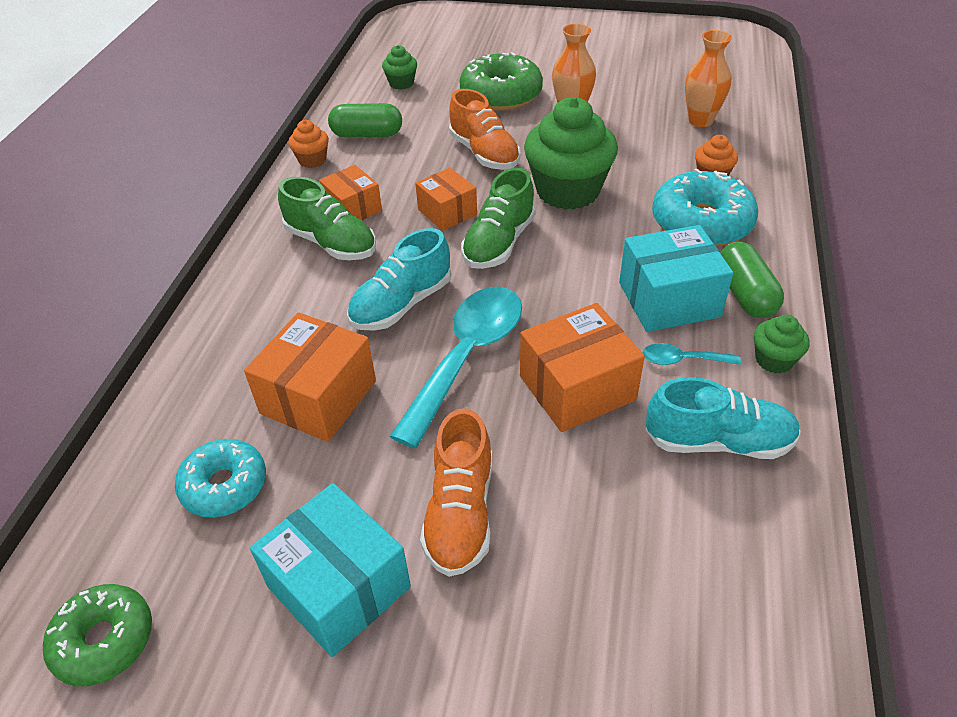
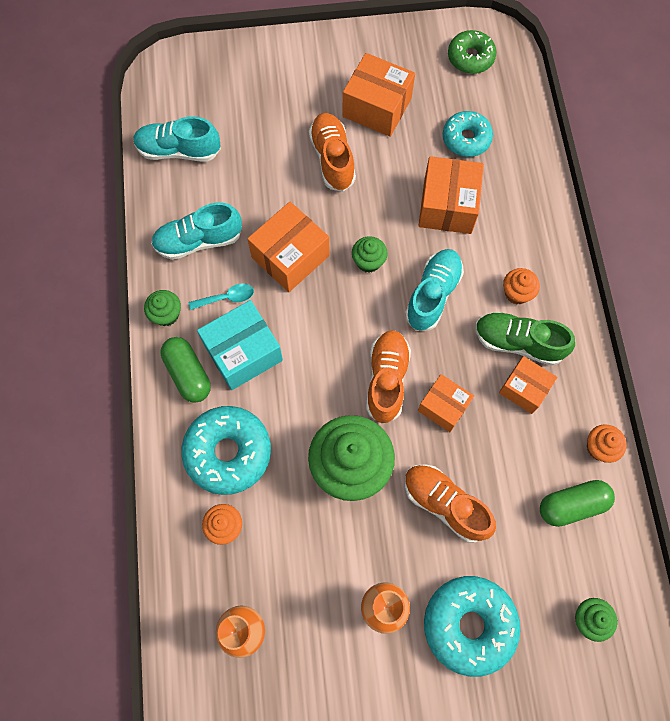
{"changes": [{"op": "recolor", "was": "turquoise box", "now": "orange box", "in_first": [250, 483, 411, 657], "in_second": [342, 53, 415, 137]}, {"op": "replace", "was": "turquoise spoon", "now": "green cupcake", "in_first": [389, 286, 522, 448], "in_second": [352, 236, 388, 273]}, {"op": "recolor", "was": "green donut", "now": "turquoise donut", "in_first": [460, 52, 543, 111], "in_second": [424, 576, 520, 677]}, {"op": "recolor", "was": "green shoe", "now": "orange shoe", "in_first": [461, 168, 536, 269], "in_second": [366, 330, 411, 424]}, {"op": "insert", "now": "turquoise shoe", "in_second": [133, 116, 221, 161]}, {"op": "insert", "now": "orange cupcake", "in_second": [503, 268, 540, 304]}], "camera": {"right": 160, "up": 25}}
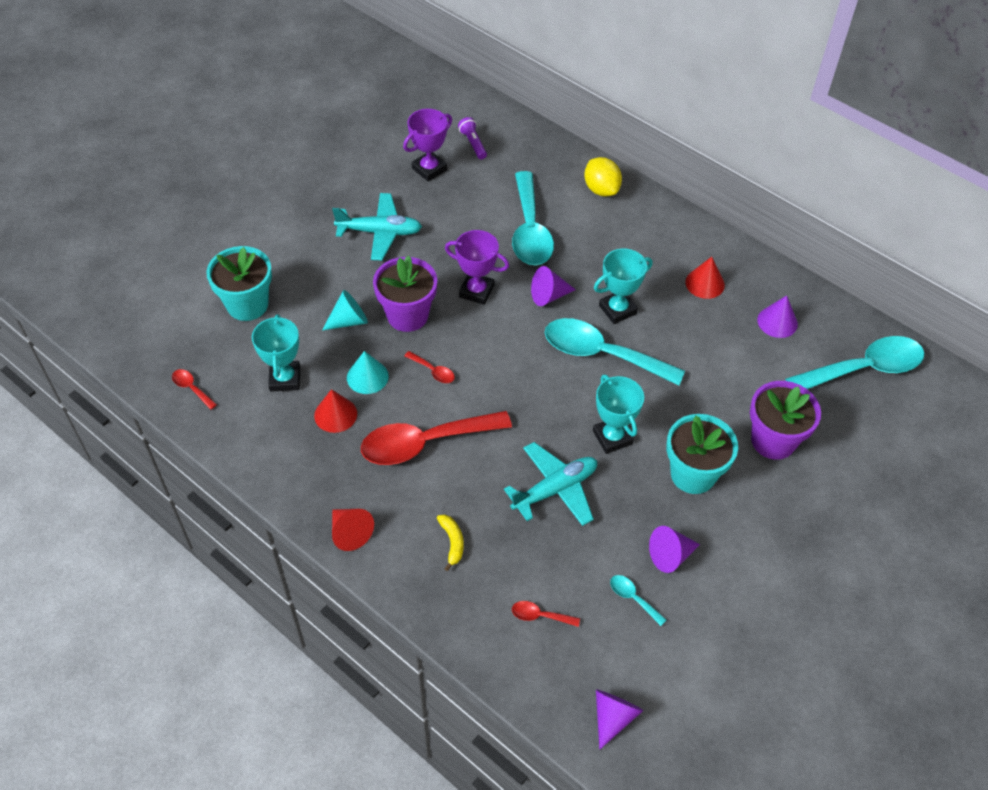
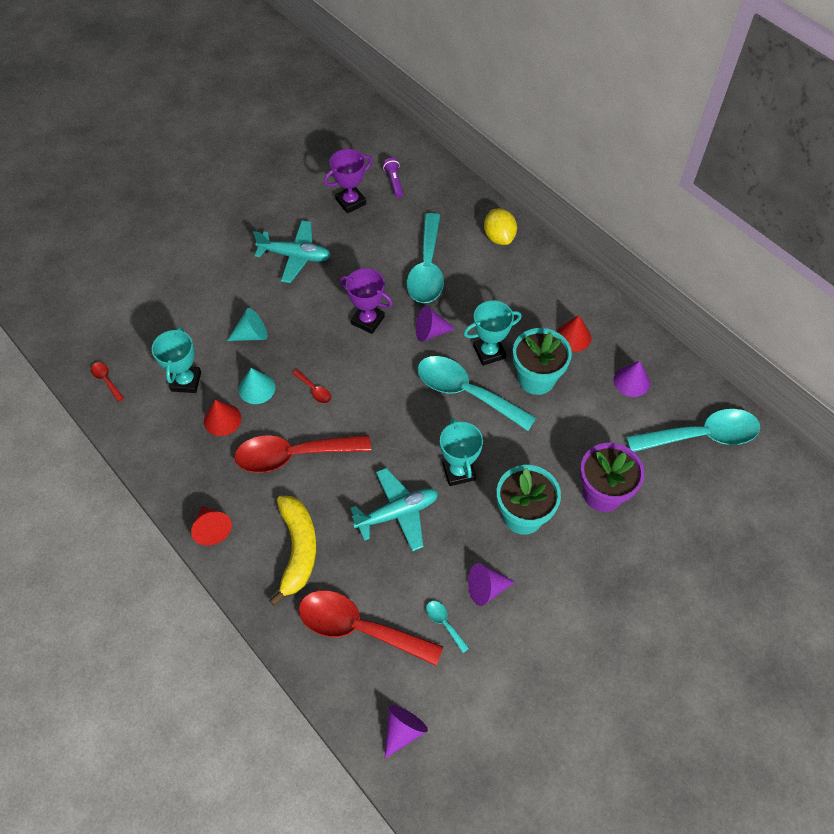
{"changes": [{"op": "move", "was": "turquoise flower pot", "in_first": [206, 246, 272, 321], "in_second": [513, 328, 572, 395]}, {"op": "delete", "was": "purple flower pot", "in_first": [373, 255, 437, 332]}, {"op": "resize", "was": "yellow banana", "in_first": [437, 514, 464, 571], "in_second": [269, 496, 317, 606], "ratio": 2.1}, {"op": "resize", "was": "red spoon", "in_first": [512, 601, 580, 627], "in_second": [298, 590, 443, 666], "ratio": 2.45}], "camera": {"right": 10, "up": 5}}
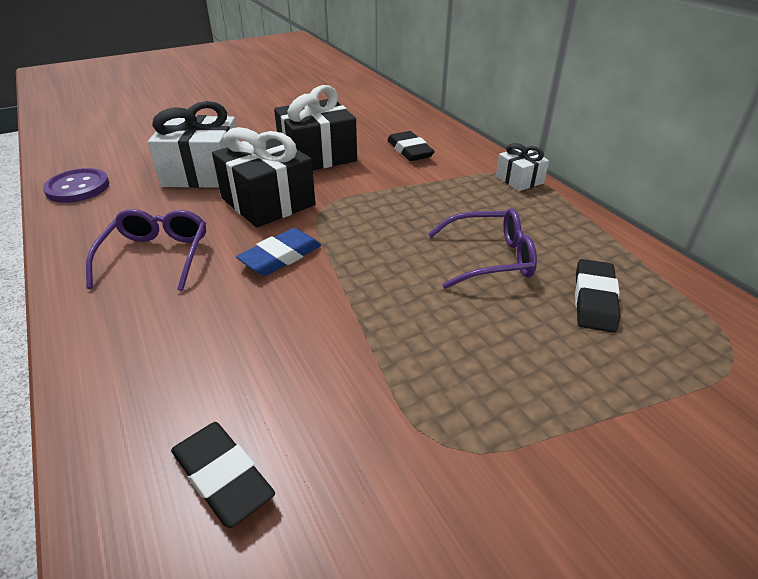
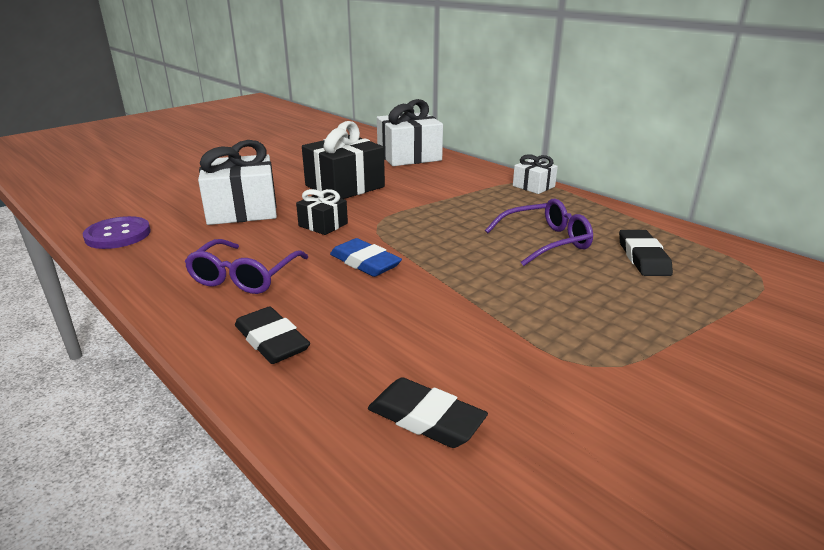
{"changes": [{"op": "rotate", "was": "purple glasses", "in_first": [86, 209, 206, 291], "in_second": [185, 239, 308, 294], "clockwise": -150}, {"op": "resize", "was": "black gift", "in_first": [212, 127, 316, 228], "in_second": [296, 189, 348, 235], "ratio": 0.53}, {"op": "rotate", "was": "blue eraser", "in_first": [236, 228, 322, 276], "in_second": [330, 238, 402, 277], "clockwise": -75}, {"op": "move", "was": "black eraser", "in_first": [387, 131, 435, 161], "in_second": [235, 307, 310, 364]}, {"op": "insert", "now": "white gift", "in_second": [377, 99, 443, 166]}], "camera": {"right": -15, "up": -10}}
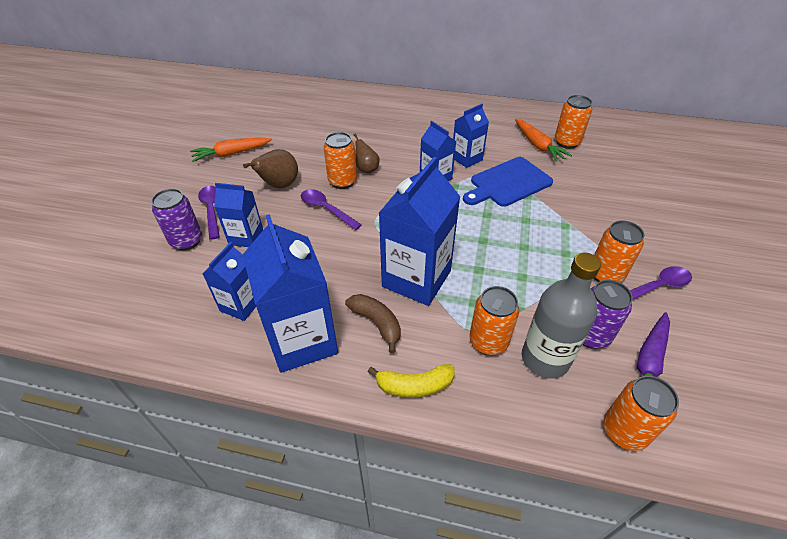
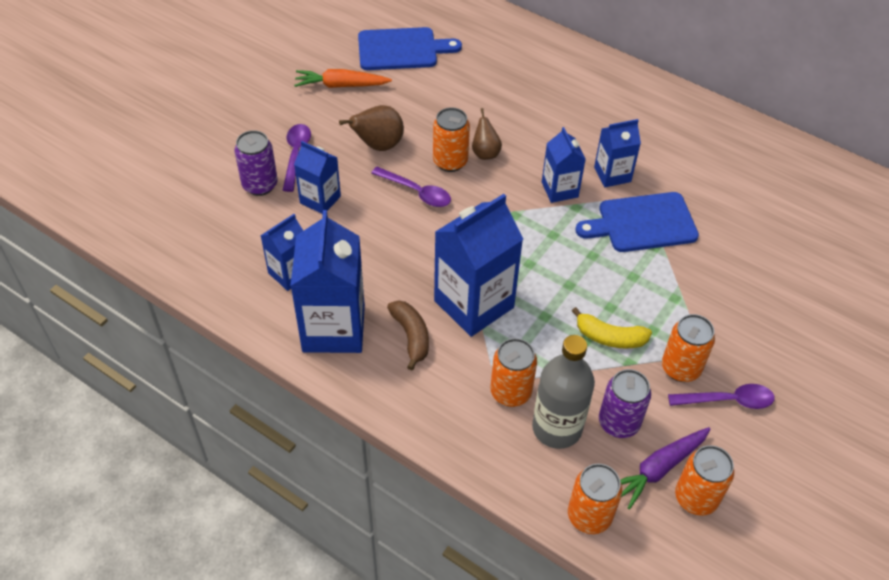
{"changes": [{"op": "rotate", "was": "purple spoon", "in_first": [301, 189, 362, 230], "in_second": [371, 167, 451, 207], "clockwise": 150}, {"op": "move", "was": "yellow banana", "in_first": [368, 364, 455, 398], "in_second": [572, 307, 652, 349]}, {"op": "delete", "was": "orange carrot", "in_first": [515, 119, 572, 162]}, {"op": "move", "was": "orange can", "in_first": [555, 95, 592, 149], "in_second": [675, 445, 734, 515]}, {"op": "insert", "now": "blue cutting board", "in_second": [358, 27, 462, 70]}], "camera": {"right": 20, "up": 5}}
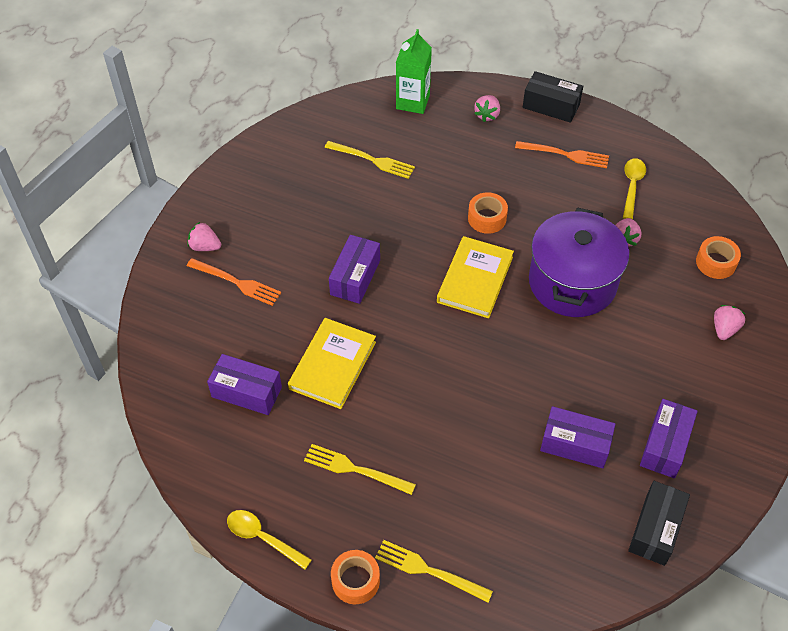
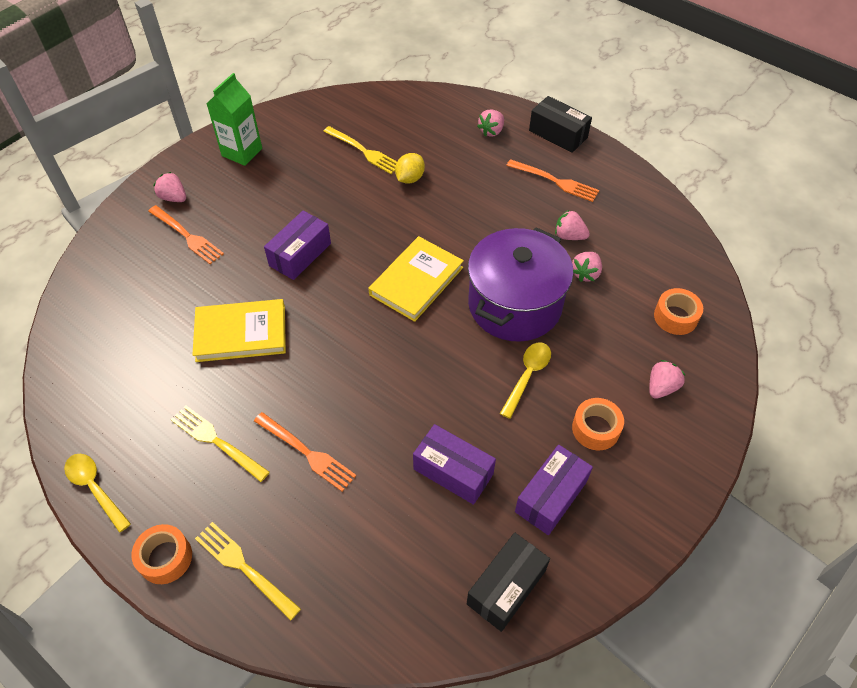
{"changes": [{"op": "delete", "was": "purple box", "in_first": [207, 354, 282, 415]}, {"op": "rotate", "was": "yellow book", "in_first": [288, 318, 376, 409], "in_second": [192, 299, 286, 362], "clockwise": 45}, {"op": "move", "was": "green carton", "in_first": [396, 29, 432, 114], "in_second": [207, 73, 262, 166]}, {"op": "move", "was": "orange tape", "in_first": [468, 192, 508, 234], "in_second": [572, 398, 624, 450]}, {"op": "move", "was": "yellow spoon", "in_first": [623, 158, 646, 219], "in_second": [500, 342, 551, 419]}, {"op": "insert", "now": "orange fork", "in_second": [254, 412, 356, 492]}, {"op": "insert", "now": "yellow lemon", "in_second": [395, 153, 425, 184]}, {"op": "insert", "now": "pink strawberry", "in_second": [555, 210, 590, 240]}], "camera": {"right": 15, "up": 0}}
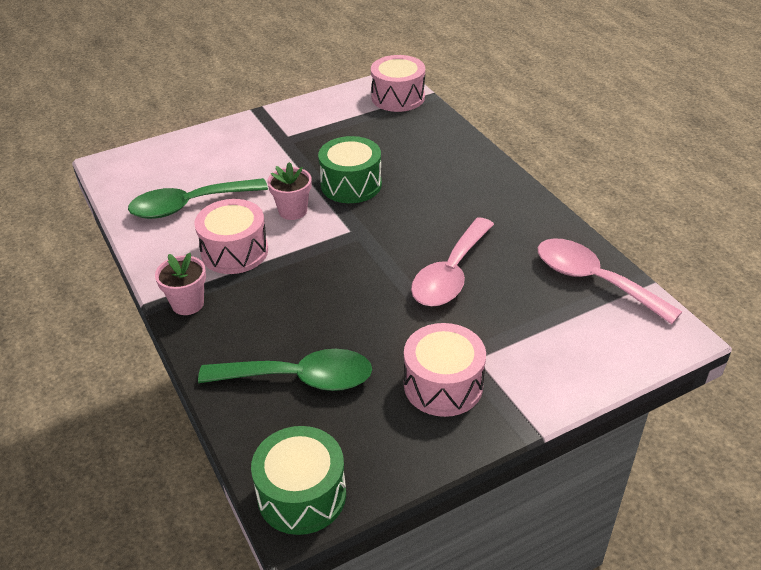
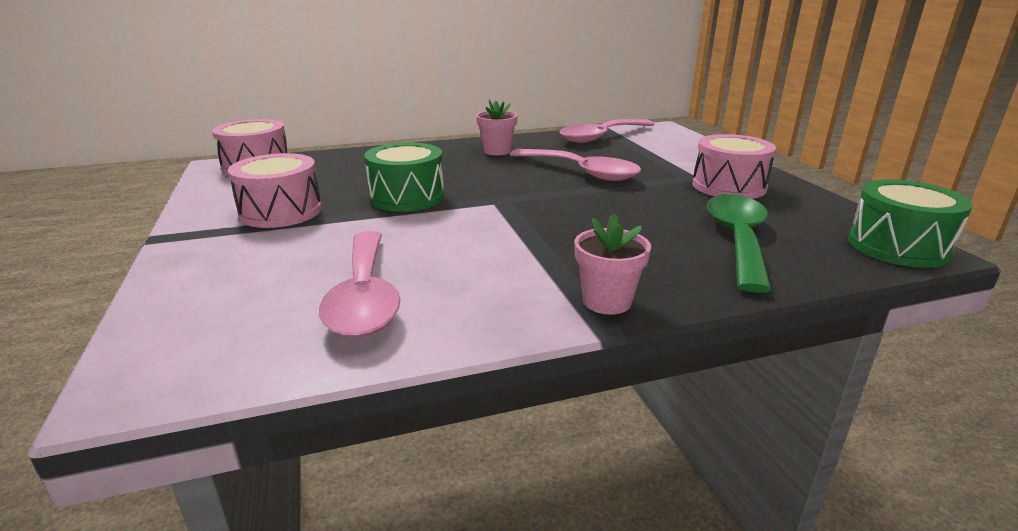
{"changes": [{"op": "recolor", "was": "green spoon", "now": "pink spoon", "in_first": [128, 178, 268, 219], "in_second": [319, 231, 401, 338]}, {"op": "move", "was": "pink drum", "in_first": [194, 199, 268, 274], "in_second": [228, 153, 322, 228]}, {"op": "move", "was": "pink flower pot", "in_first": [267, 162, 311, 220], "in_second": [476, 100, 518, 156]}], "camera": {"right": -80, "up": -15}}
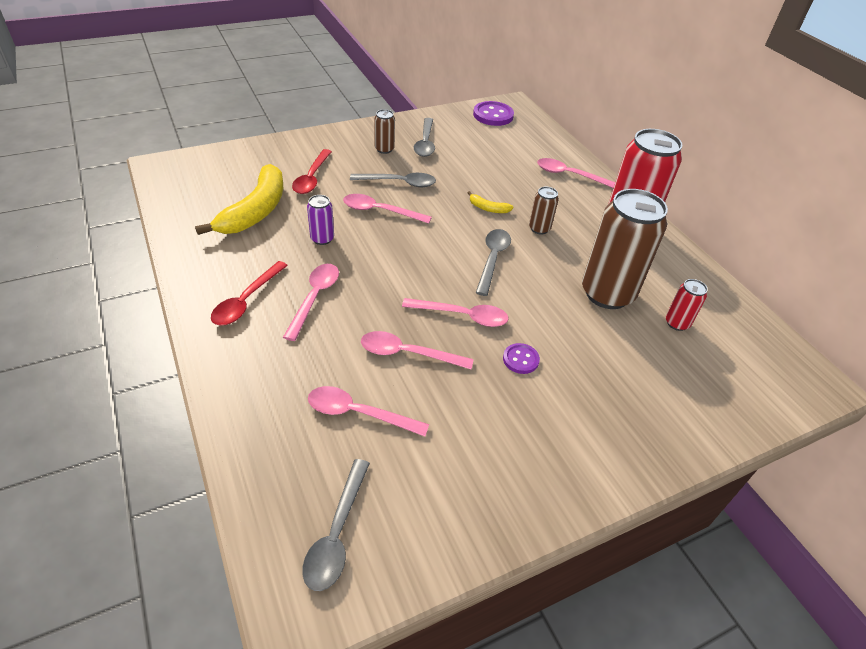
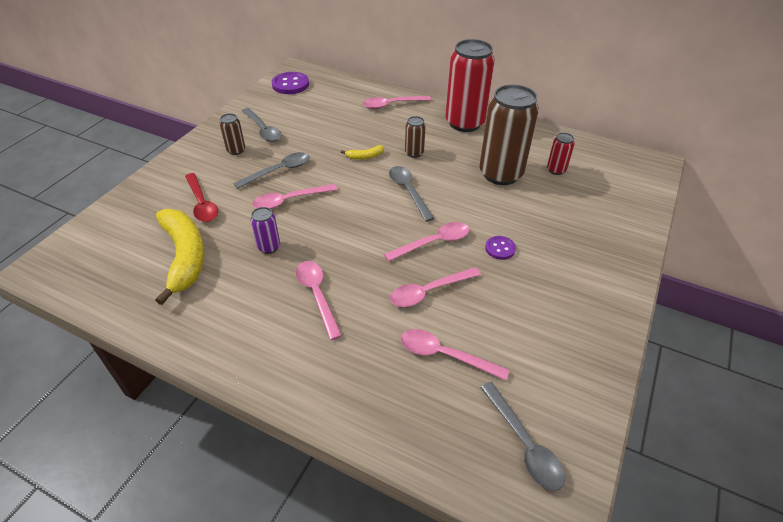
{"changes": [{"op": "delete", "was": "red spoon", "in_first": [211, 261, 288, 325]}, {"op": "rotate", "was": "pink spoon", "in_first": [308, 386, 429, 436], "in_second": [400, 329, 509, 381], "clockwise": 45}], "camera": {"right": -35, "up": 0}}
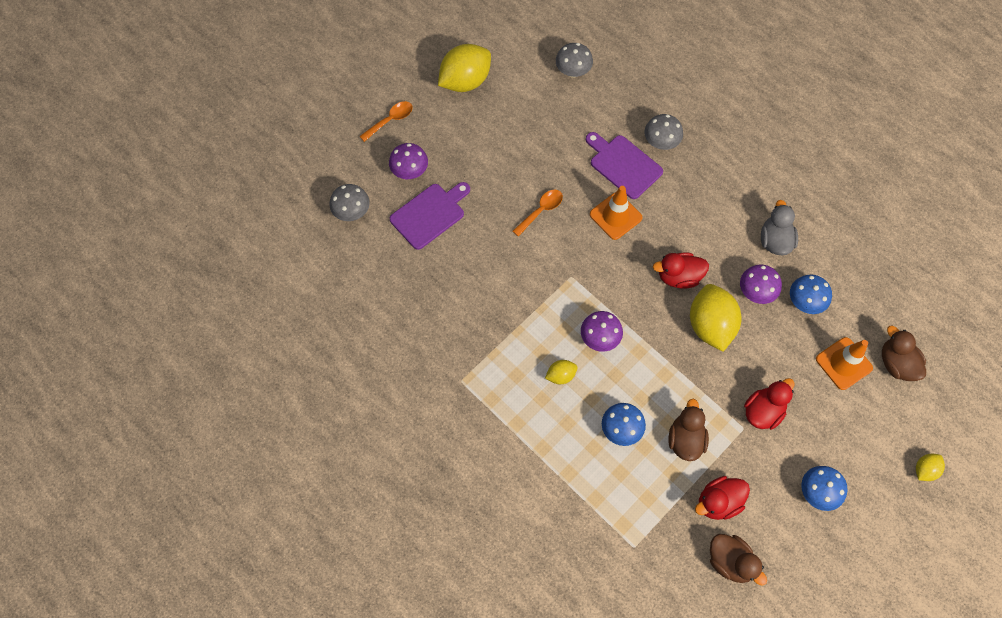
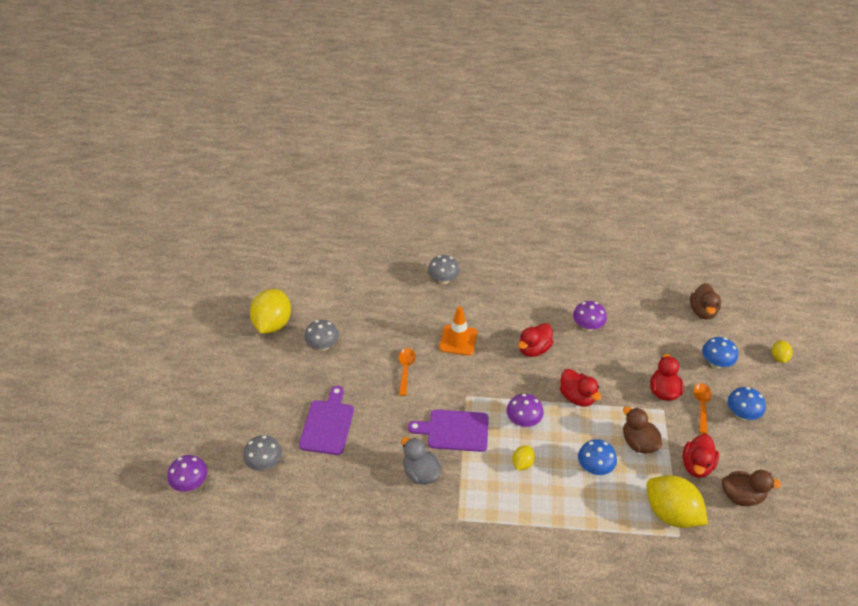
{"changes": [{"op": "move", "was": "orange spoon", "in_first": [359, 101, 413, 142], "in_second": [694, 383, 712, 434]}, {"op": "move", "was": "purple mushroom", "in_first": [389, 143, 428, 179], "in_second": [168, 455, 208, 492]}, {"op": "move", "was": "grey mushroom", "in_first": [556, 43, 593, 78], "in_second": [304, 320, 339, 351]}, {"op": "move", "was": "purple cutting board", "in_first": [586, 132, 663, 199], "in_second": [408, 409, 489, 452]}, {"op": "move", "was": "yellow lemon", "in_first": [690, 284, 741, 352], "in_second": [647, 475, 708, 528]}, {"op": "move", "was": "grey duck", "in_first": [761, 200, 798, 255], "in_second": [401, 437, 442, 484]}, {"op": "move", "was": "blue mushroom", "in_first": [790, 274, 832, 314], "in_second": [702, 337, 738, 369]}, {"op": "delete", "was": "orange traffic cone", "in_first": [816, 337, 873, 390]}, {"op": "rotate", "was": "brown duck", "in_first": [882, 326, 926, 381], "in_second": [690, 283, 721, 319], "clockwise": -105}, {"op": "insert", "now": "red duck", "in_second": [560, 369, 601, 407]}], "camera": {"right": -40, "up": -20}}
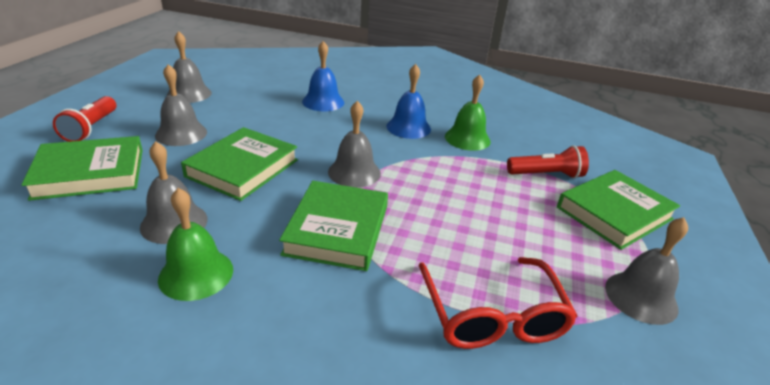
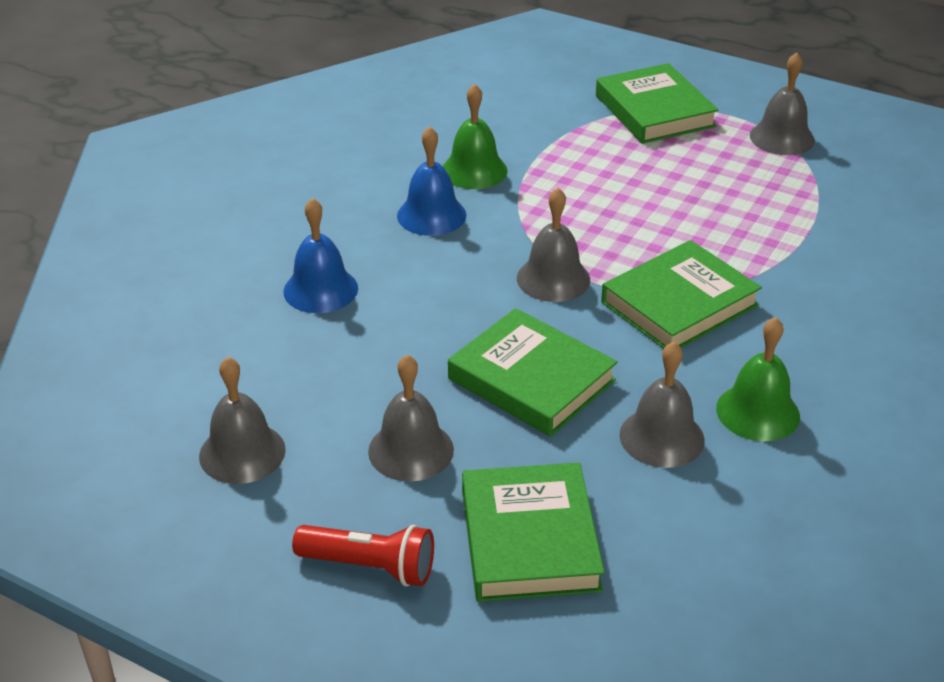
{"changes": [{"op": "rotate", "was": "green book", "in_first": [279, 181, 388, 271], "in_second": [601, 240, 762, 349], "clockwise": -60}, {"op": "delete", "was": "red glasses", "in_first": [418, 257, 578, 349]}, {"op": "delete", "was": "red flashlight", "in_first": [507, 145, 589, 178]}], "camera": {"right": -75, "up": 5}}
